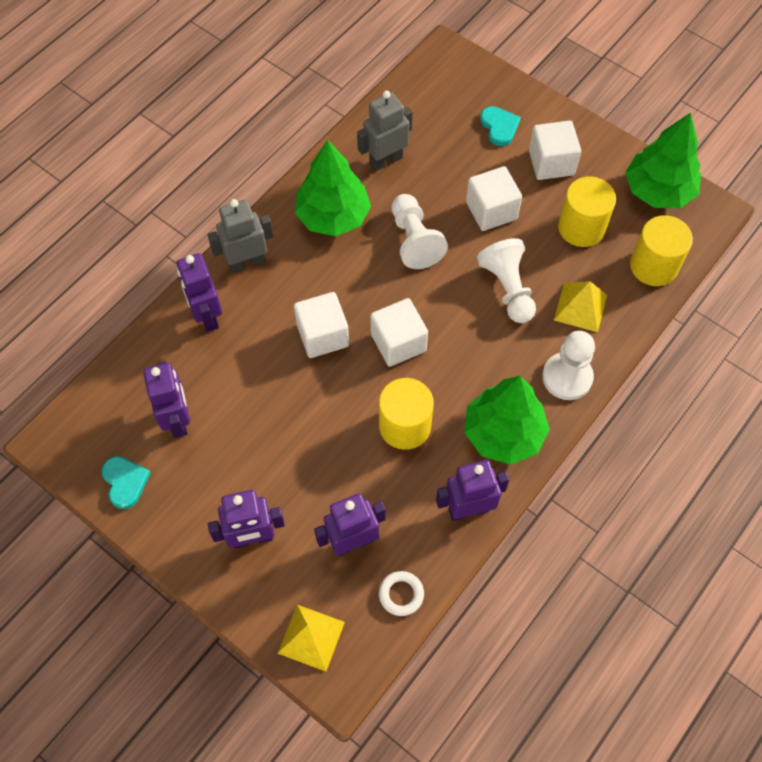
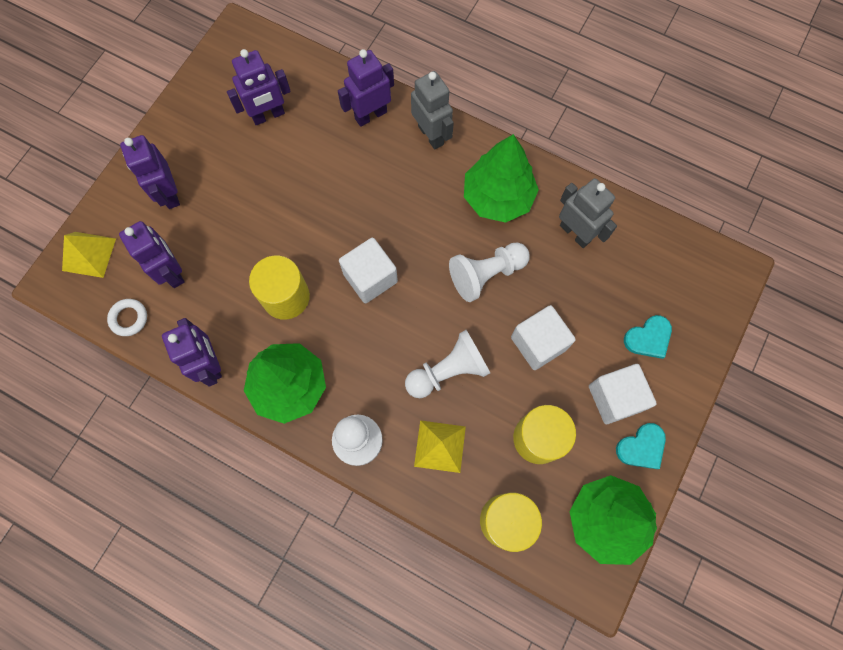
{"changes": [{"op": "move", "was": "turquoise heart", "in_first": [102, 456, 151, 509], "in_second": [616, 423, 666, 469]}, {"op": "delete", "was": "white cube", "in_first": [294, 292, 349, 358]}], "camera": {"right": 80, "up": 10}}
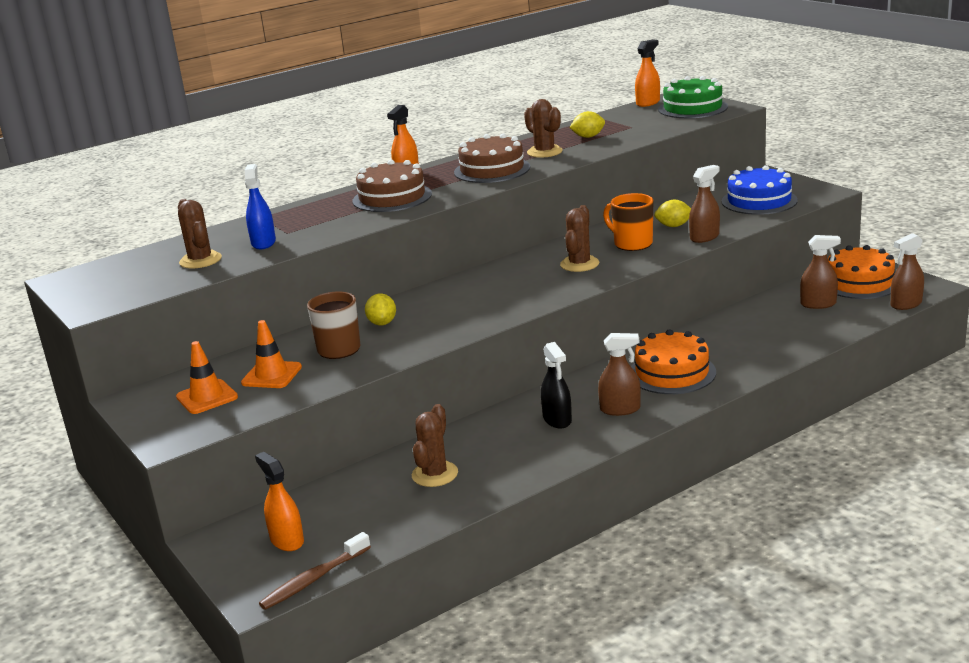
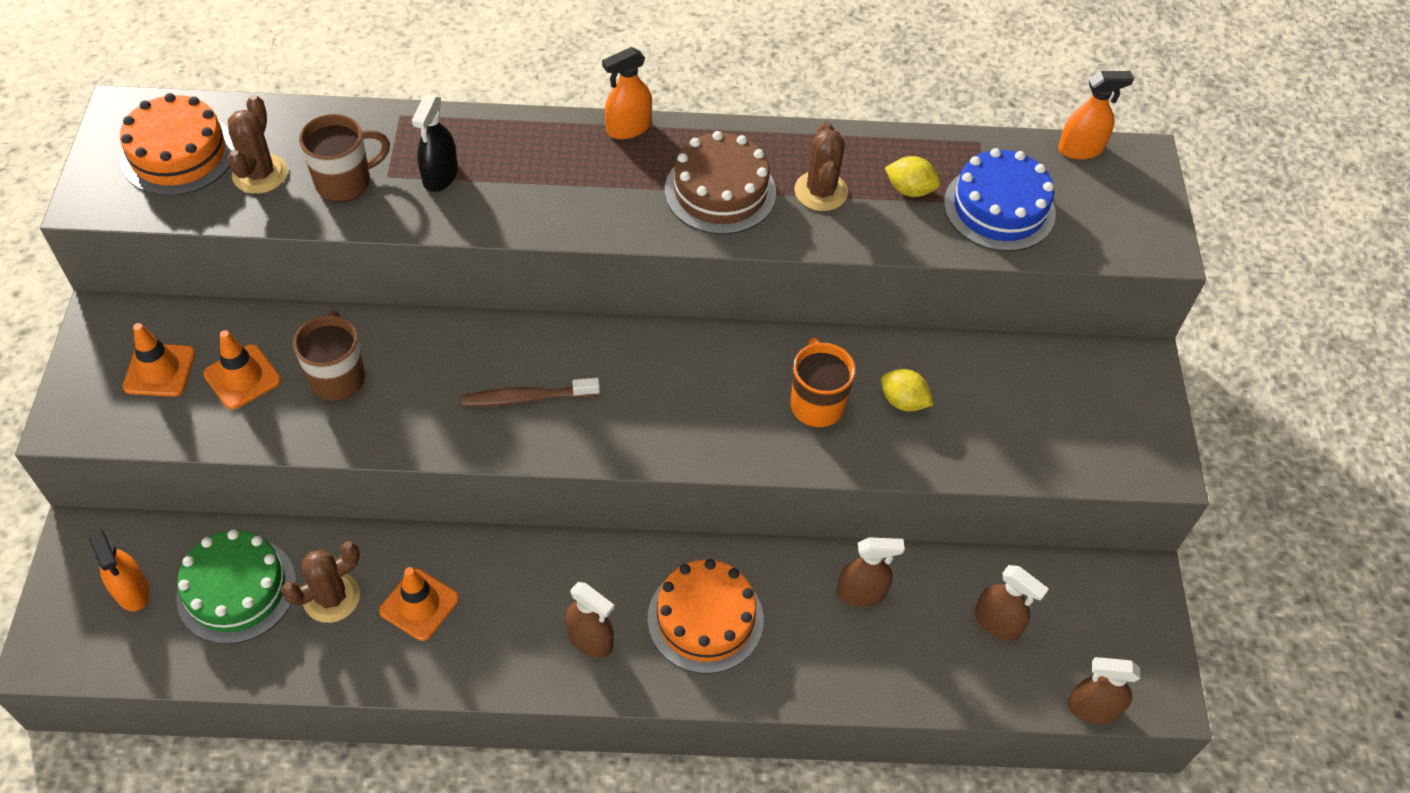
{"changes": [{"op": "replace", "was": "blue spray bottle", "now": "brown mug", "in_first": [245, 164, 276, 249], "in_second": [299, 114, 390, 202]}, {"op": "rotate", "was": "orange spray bottle", "in_first": [255, 452, 304, 551], "in_second": [89, 529, 150, 611], "clockwise": 150}, {"op": "move", "was": "brown toothbrush", "in_first": [259, 532, 371, 610], "in_second": [462, 378, 600, 406]}, {"op": "delete", "was": "brown cake", "in_first": [353, 160, 432, 212]}, {"op": "delete", "was": "yellow lemon", "in_first": [365, 293, 396, 325]}, {"op": "move", "was": "black spray bottle", "in_first": [541, 342, 572, 428], "in_second": [412, 94, 458, 192]}, {"op": "delete", "was": "brown cactus", "in_first": [560, 205, 599, 272]}, {"op": "move", "was": "green cake", "in_first": [658, 76, 728, 118], "in_second": [176, 529, 296, 644]}, {"op": "move", "was": "brown spray bottle", "in_first": [689, 165, 720, 243], "in_second": [837, 537, 905, 607]}, {"op": "move", "was": "blue cake", "in_first": [721, 165, 798, 215], "in_second": [944, 148, 1056, 251]}, {"op": "move", "was": "orange cake", "in_first": [828, 245, 895, 299], "in_second": [120, 93, 235, 196]}, {"op": "insert", "now": "orange traffic cone", "in_second": [379, 567, 459, 641]}], "camera": {"right": 30, "up": 30}}
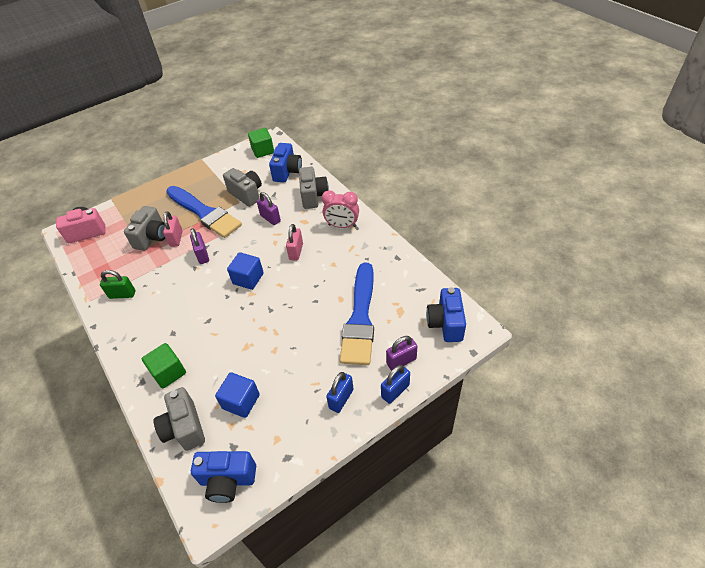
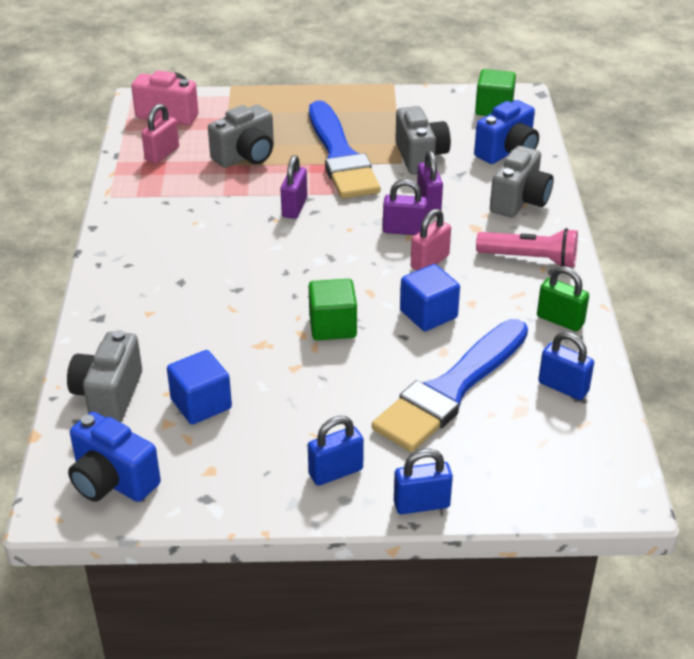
{"changes": [{"op": "move", "was": "green padlock", "in_first": [100, 270, 135, 299], "in_second": [537, 266, 589, 332]}, {"op": "move", "was": "green cube", "in_first": [142, 343, 186, 389], "in_second": [309, 279, 357, 340]}, {"op": "move", "was": "pink padlock", "in_first": [163, 211, 183, 247], "in_second": [141, 104, 179, 164]}, {"op": "move", "was": "blue cube", "in_first": [227, 252, 264, 290], "in_second": [400, 264, 460, 331]}, {"op": "replace", "was": "pink clock", "now": "pink flashlight", "in_first": [322, 190, 359, 228], "in_second": [476, 228, 578, 267]}, {"op": "move", "was": "purple padlock", "in_first": [386, 336, 417, 371], "in_second": [383, 179, 427, 235]}, {"op": "delete", "was": "blue camera", "in_first": [426, 287, 466, 342]}, {"op": "insert", "now": "blue padlock", "in_second": [538, 332, 594, 400]}], "camera": {"right": 30, "up": -10}}
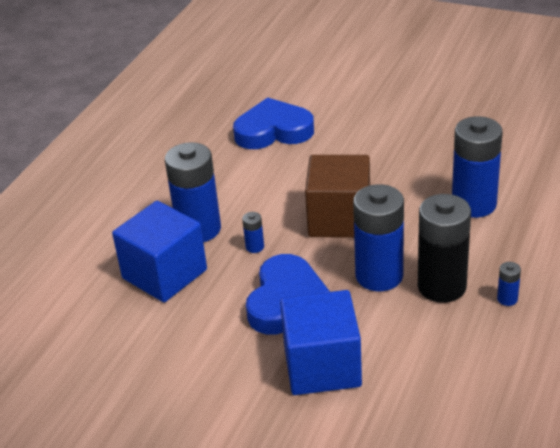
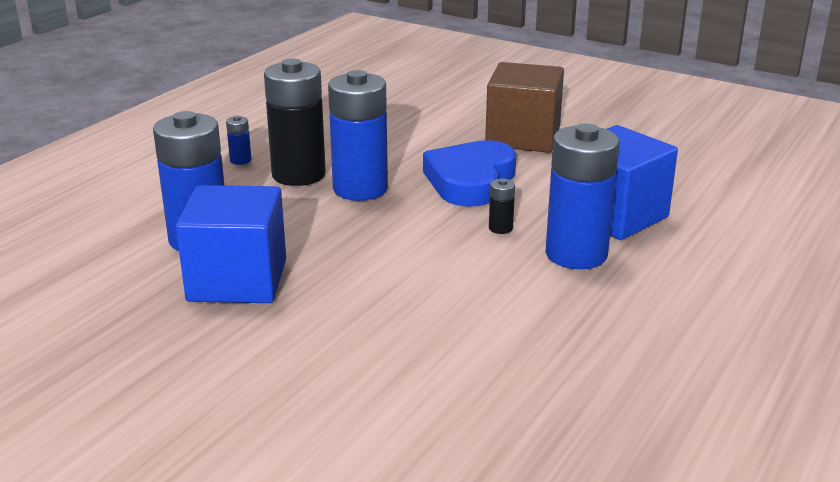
{"changes": [{"op": "delete", "was": "blue heart", "in_first": [233, 98, 314, 149]}, {"op": "recolor", "was": "blue battery", "now": "black battery", "in_first": [242, 212, 264, 253], "in_second": [489, 178, 515, 234]}, {"op": "move", "was": "blue cube", "in_first": [280, 290, 362, 395], "in_second": [176, 185, 286, 303]}, {"op": "move", "was": "brown cube", "in_first": [305, 155, 370, 238], "in_second": [485, 62, 564, 153]}], "camera": {"right": -175, "up": -10}}
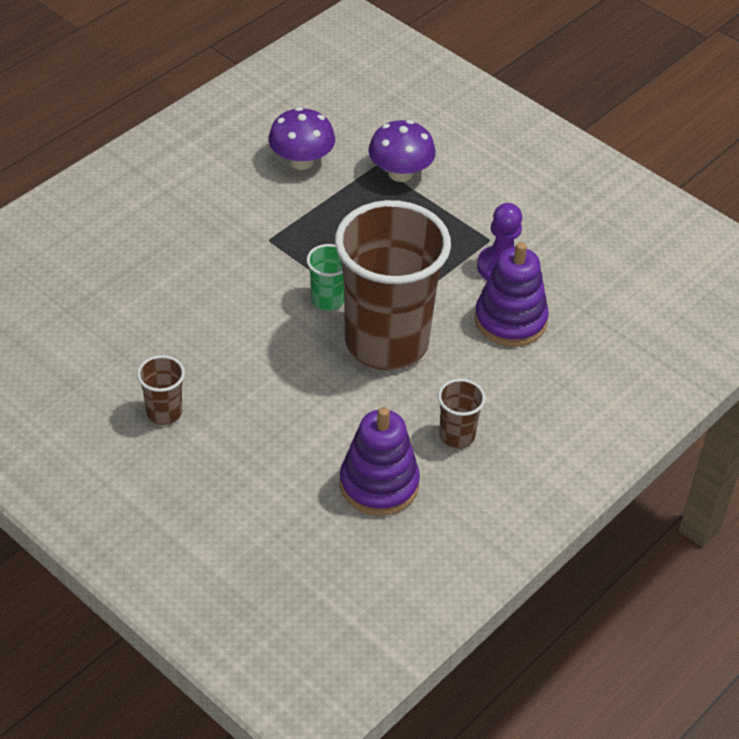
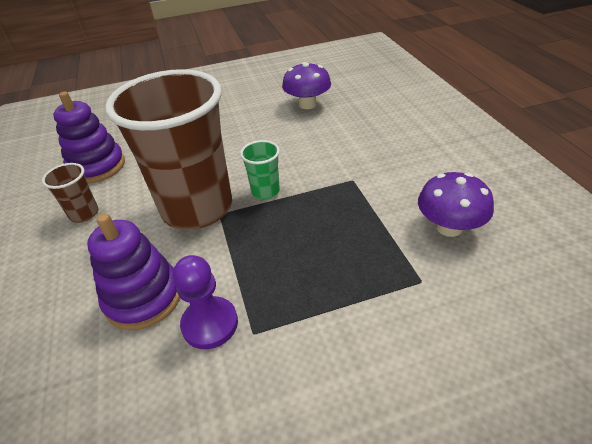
{"changes": [{"op": "delete", "was": "brown cup", "in_first": [137, 355, 185, 425]}, {"op": "move", "was": "purple mushroom", "in_first": [368, 120, 436, 182], "in_second": [282, 62, 331, 109]}], "camera": {"right": 125, "up": -5}}
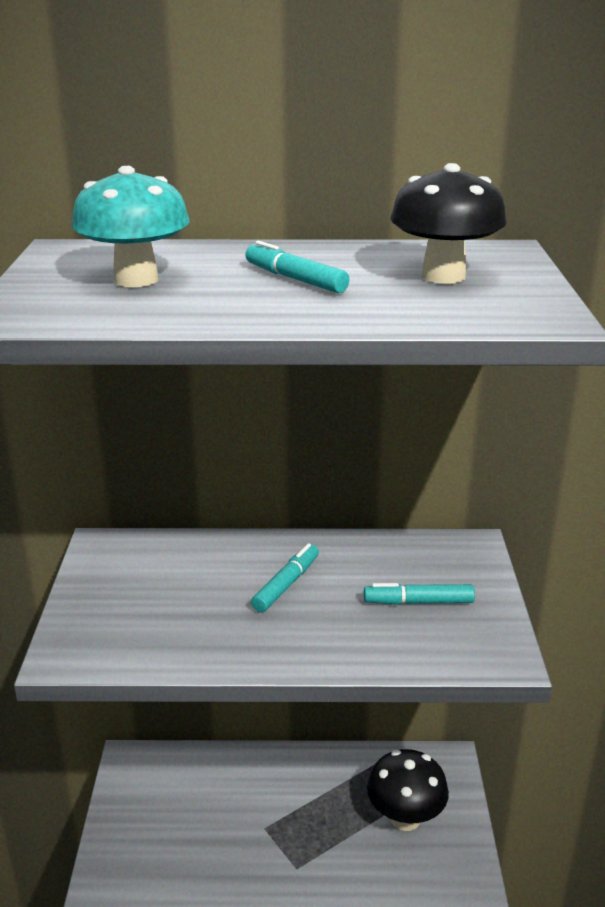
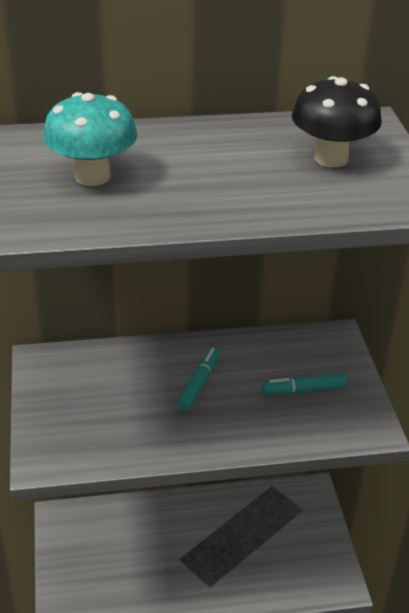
{"changes": [{"op": "delete", "was": "turquoise marker", "in_first": [245, 241, 350, 293]}, {"op": "delete", "was": "black mushroom", "in_first": [367, 749, 449, 831]}], "camera": {"right": -10, "up": 10}}
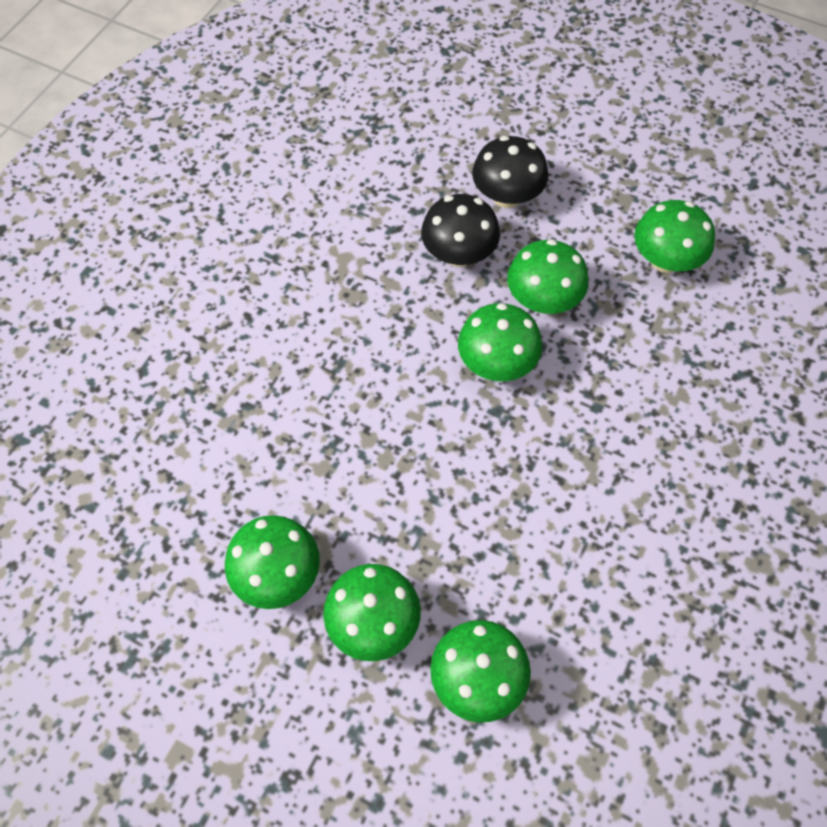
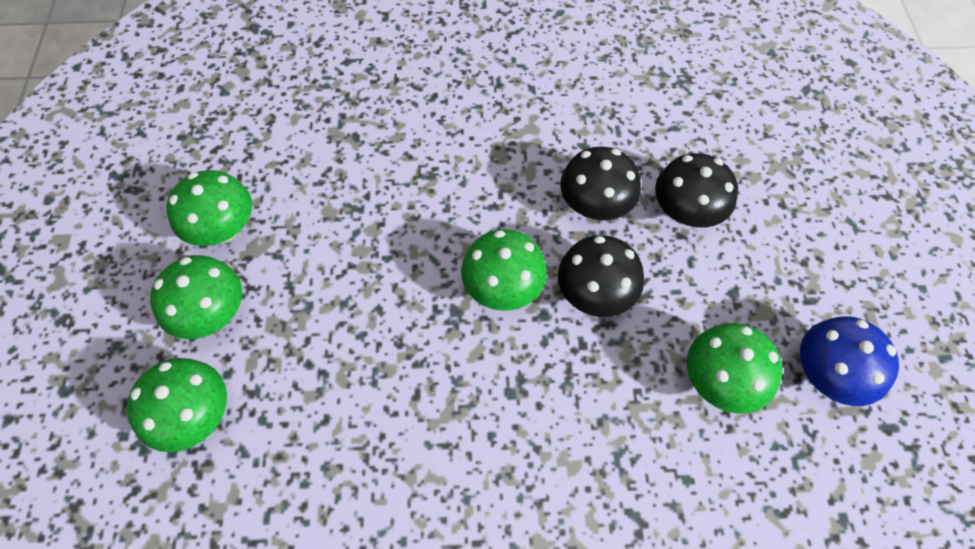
{"changes": [{"op": "recolor", "was": "green mushroom", "now": "black mushroom", "in_first": [507, 239, 589, 314], "in_second": [558, 235, 644, 317]}, {"op": "insert", "now": "blue mushroom", "in_second": [800, 316, 899, 406]}], "camera": {"right": 60, "up": 0}}
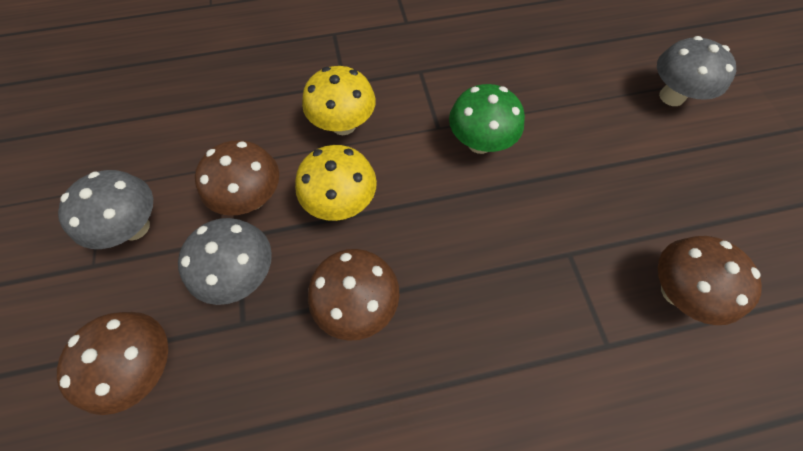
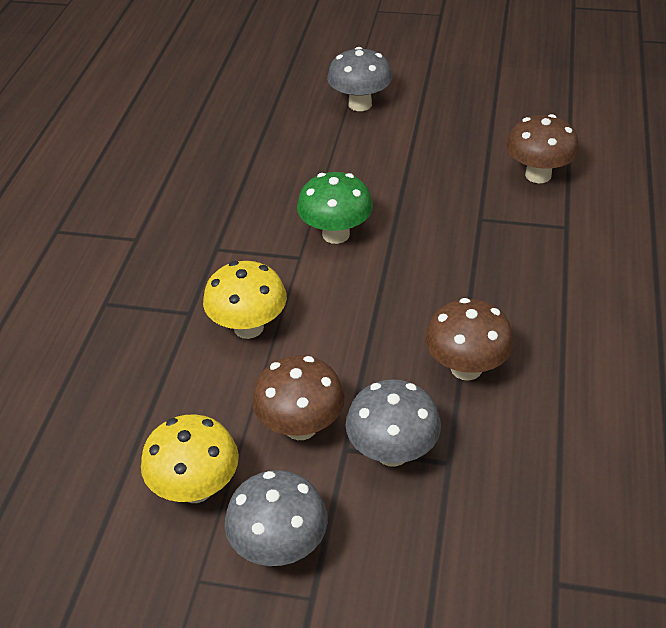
{"changes": [{"op": "delete", "was": "brown mushroom", "in_first": [57, 312, 168, 415]}, {"op": "move", "was": "yellow mushroom", "in_first": [295, 145, 377, 221], "in_second": [141, 415, 239, 503]}], "camera": {"right": -65, "up": -20}}
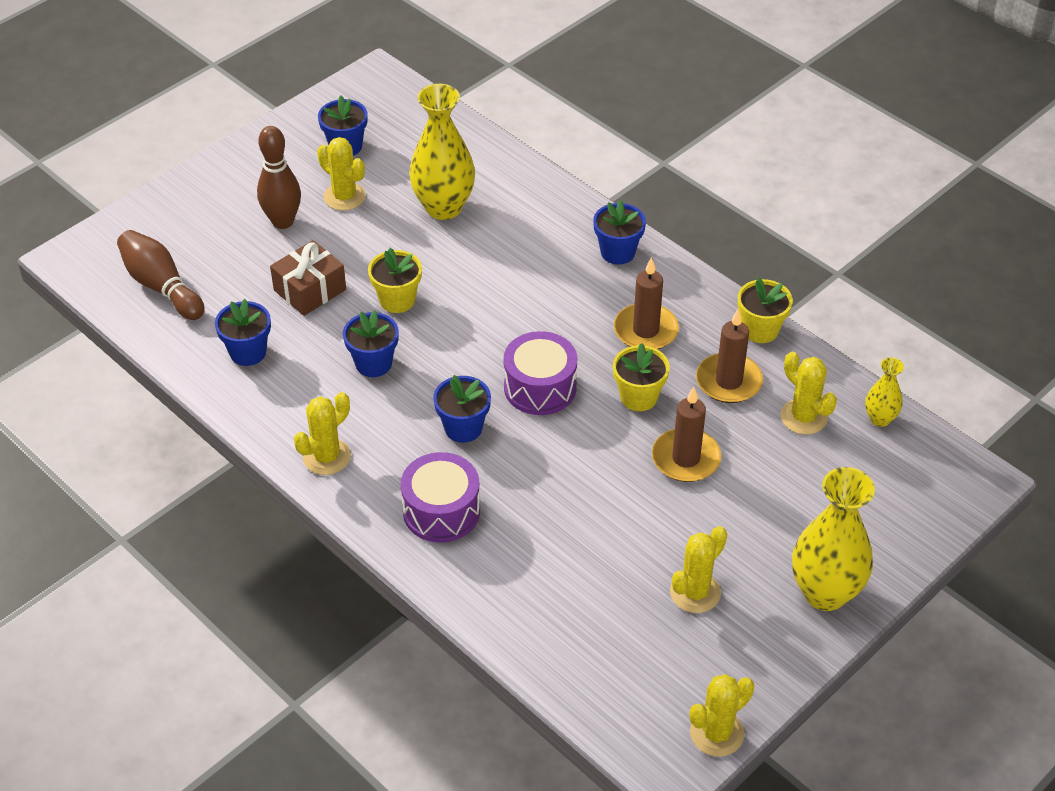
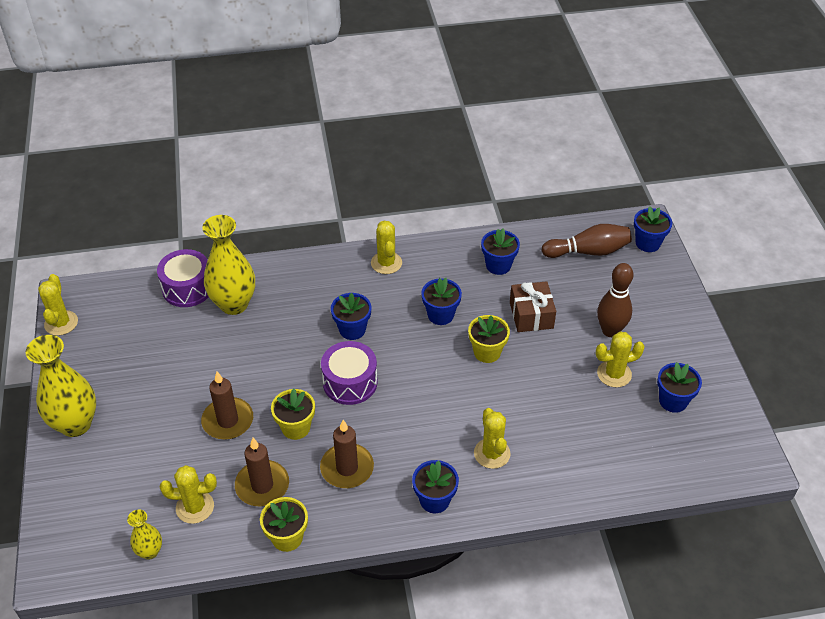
{"changes": [{"op": "move", "was": "purple drum", "in_first": [401, 452, 480, 542], "in_second": [157, 249, 209, 307]}, {"op": "move", "was": "yellow vase", "in_first": [409, 84, 475, 220], "in_second": [202, 215, 255, 315]}, {"op": "move", "was": "yellow cactus", "in_first": [670, 526, 727, 613], "in_second": [474, 408, 511, 469]}, {"op": "insert", "now": "blue flower pot", "in_second": [634, 206, 672, 252]}], "camera": {"right": 125, "up": 0}}
